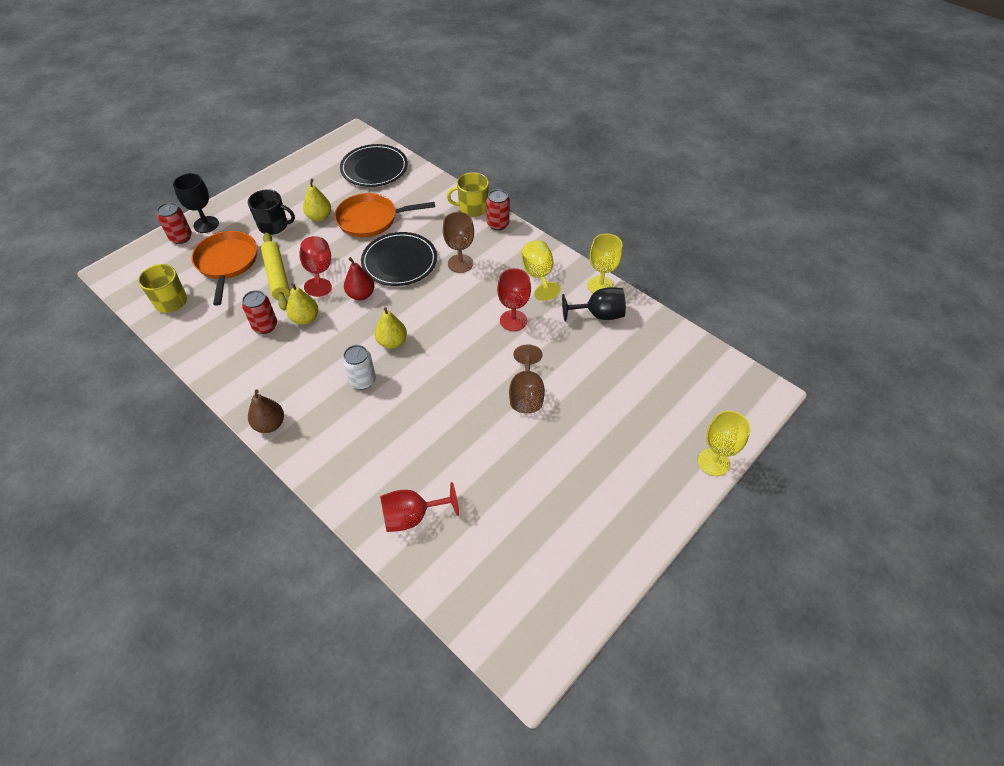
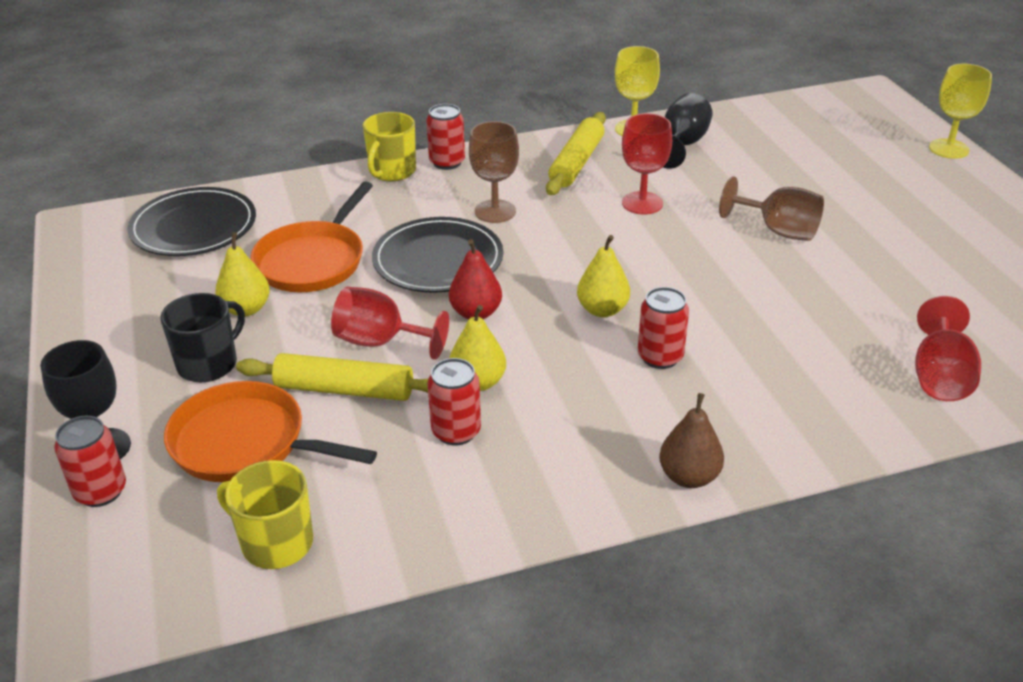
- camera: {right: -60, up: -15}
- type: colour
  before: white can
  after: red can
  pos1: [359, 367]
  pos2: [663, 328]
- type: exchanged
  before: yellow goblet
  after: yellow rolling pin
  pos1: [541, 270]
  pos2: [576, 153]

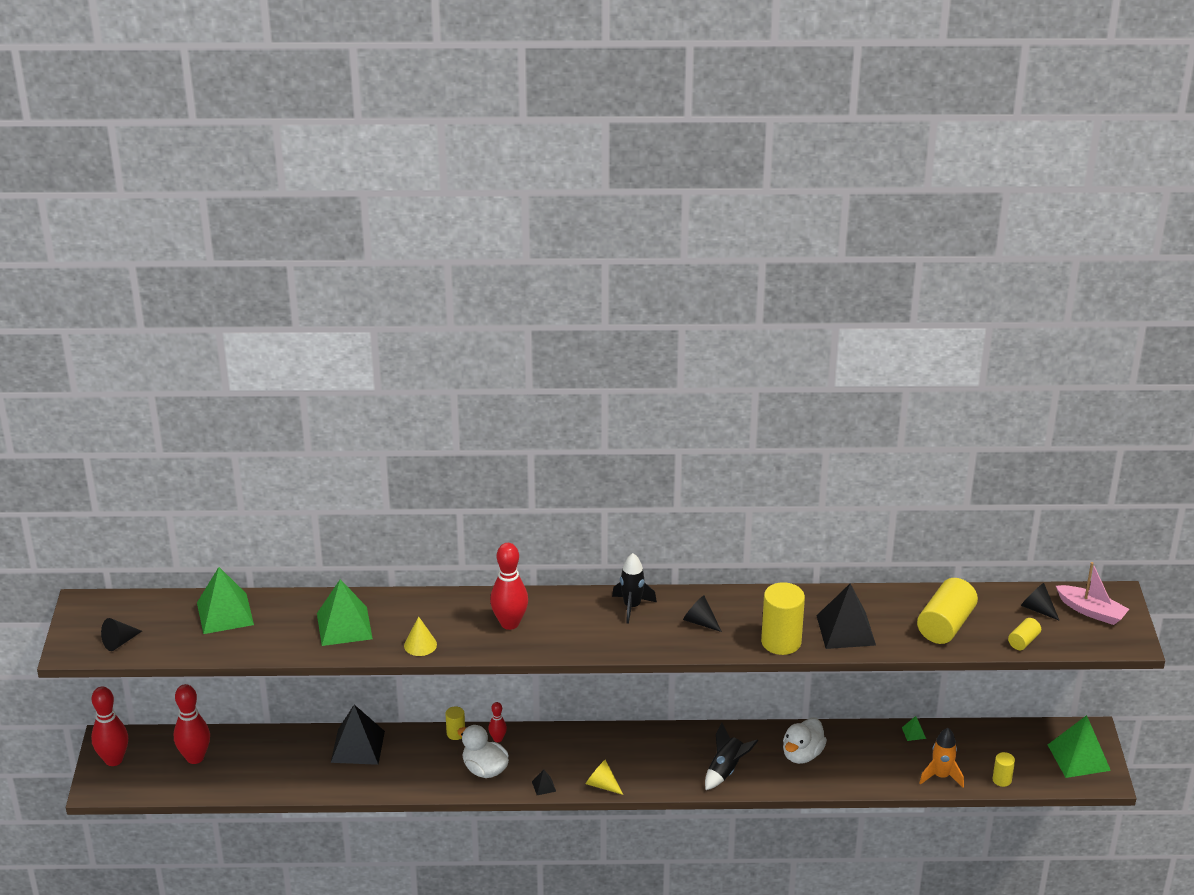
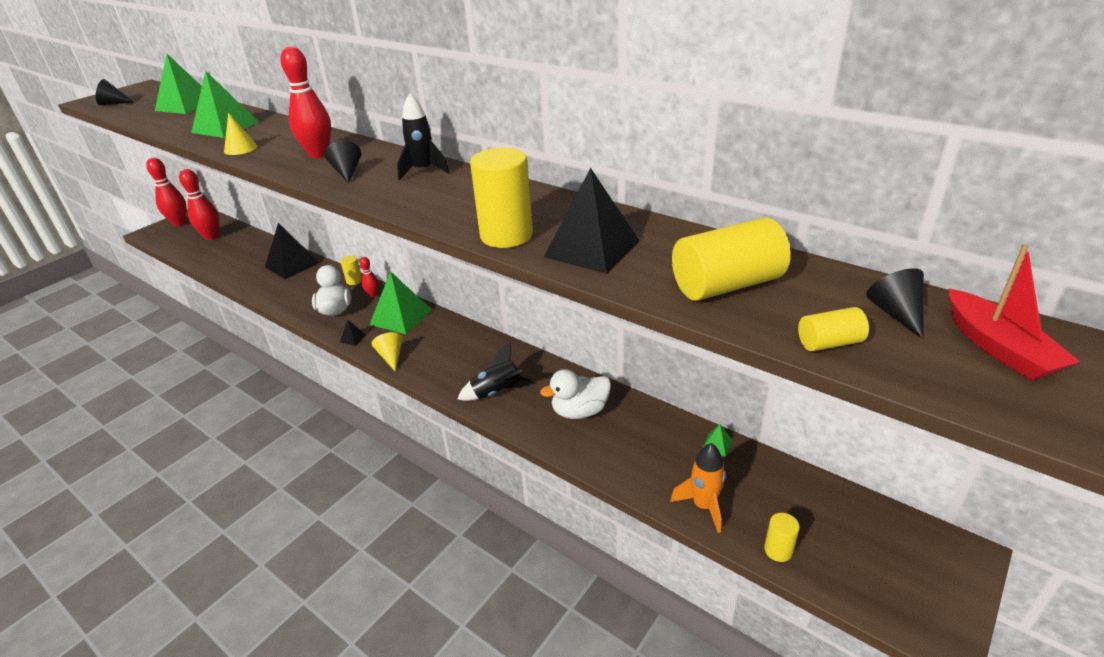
- camera: {right: 40, up: 0}
- type: relocated
  before: black cone
  pos1: [702, 613]
  pos2: [343, 161]
- type: relocated
  before: green pyramid
  pos1: [1079, 746]
  pos2: [400, 302]
- type: colour
  before: pink boat
  after: red boat
  pos1: [1092, 593]
  pos2: [1014, 312]

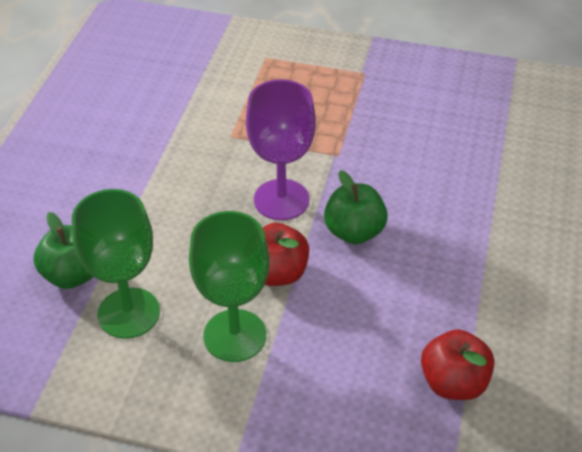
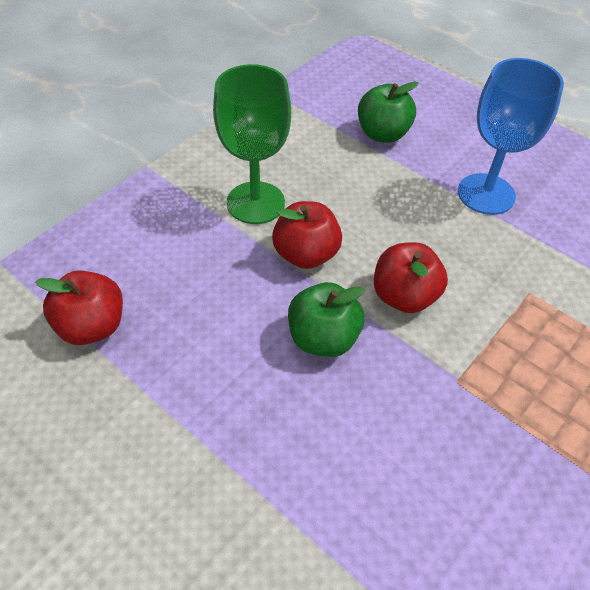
- camera: {right: 115, up: 5}
- type: missing
  before: green goblet
  pos1: [116, 264]
- type: exchanged
  before: purple goblet
  after: red apple
  pos1: [281, 149]
  pos2: [411, 277]
- type: appeared
  after: blue goblet
  pos2: [511, 136]

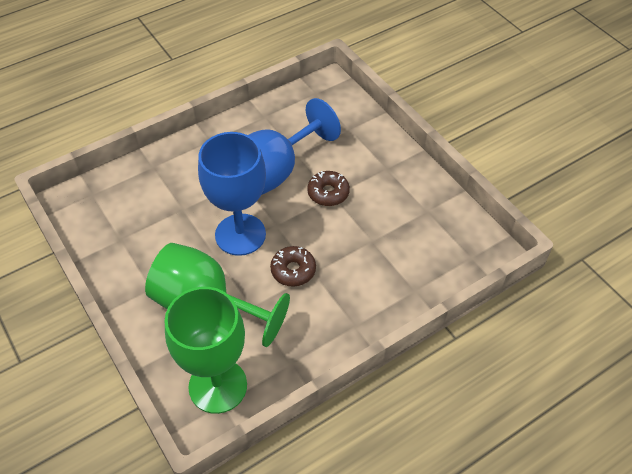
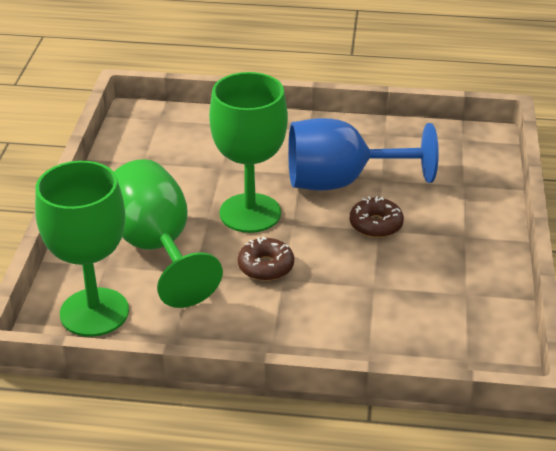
- camera: {right: 40, up: -15}
- type: colour
  before: blue goblet
  after: green goblet
  pos1: [232, 194]
  pos2: [248, 152]

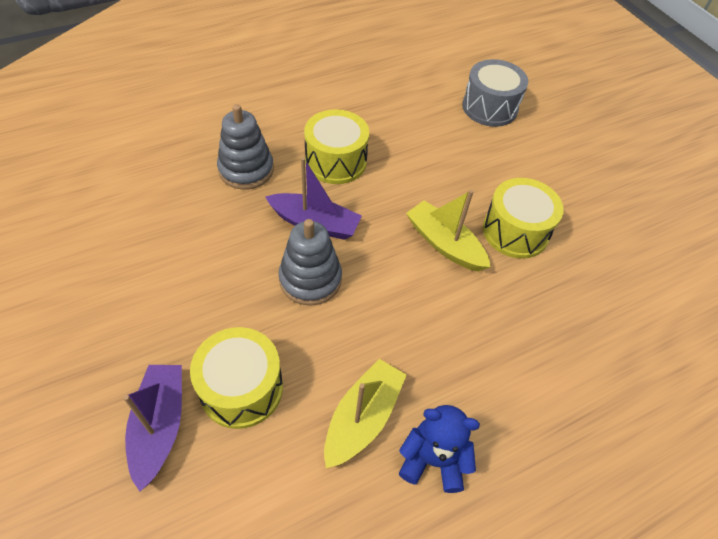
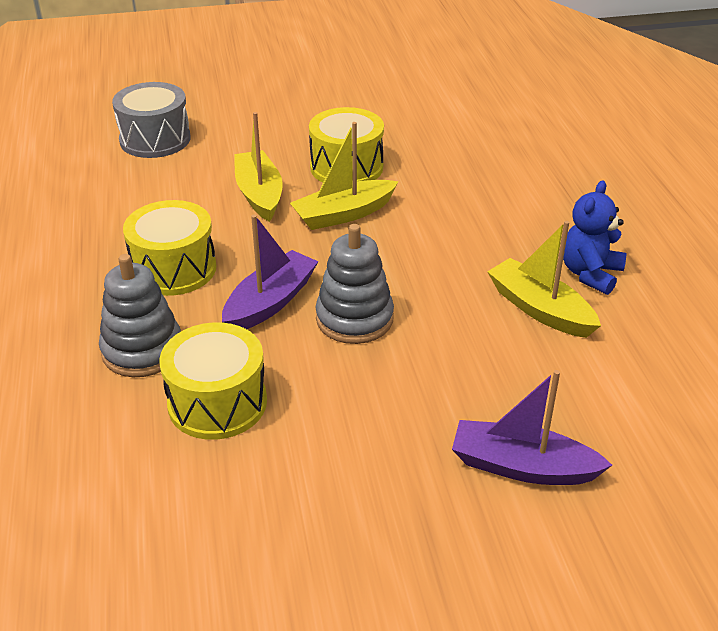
- camera: {right: -70, up: -15}
- type: relocated
  before: yellow drum
  pos1: [236, 378]
  pos2: [213, 381]
- type: appeared
  after: yellow boat
  pos2: [258, 167]

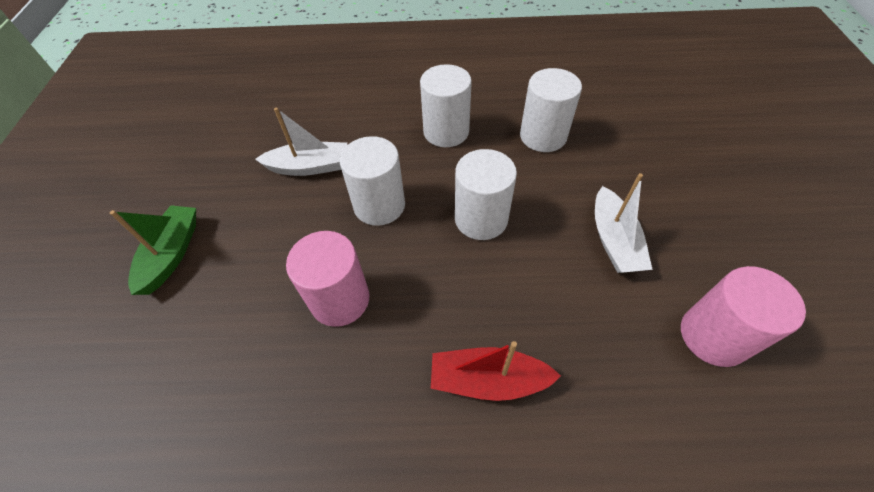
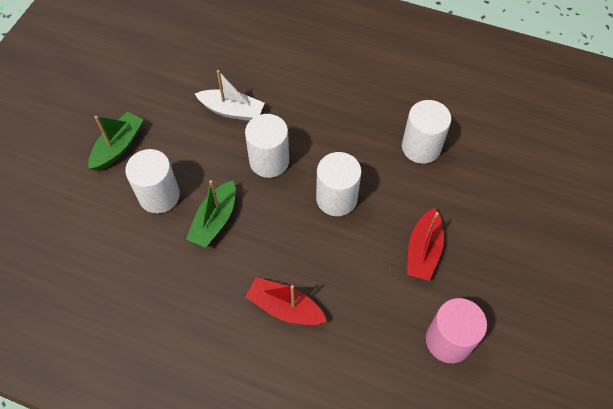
- camera: {right: 20, up: 5}
- type: exchanged
  before: pink cylinder
  after: green boat
  pos1: [327, 279]
  pos2: [211, 214]
- type: relocated
  before: white cylinder
  pos1: [446, 105]
  pos2: [152, 181]
- type: colour
  before: white boat
  after: red boat
  pos1: [624, 223]
  pos2: [425, 244]

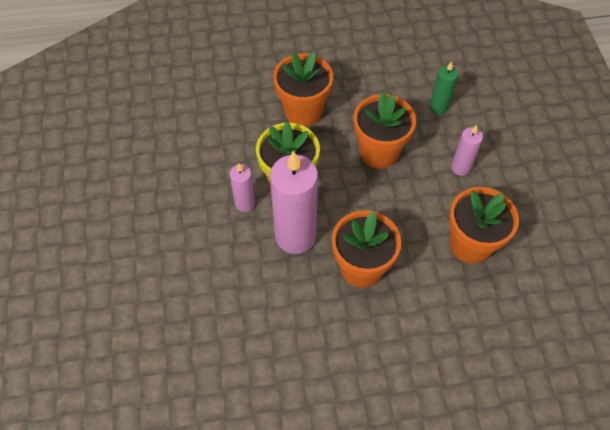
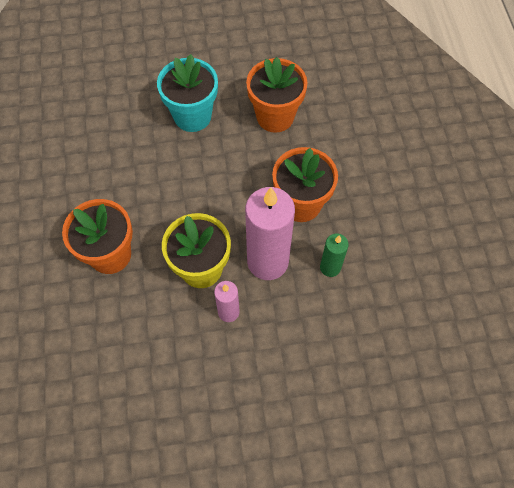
- camera: {right: -90, up: 5}
- type: missing
  before: orange flower pot
  pos1: [385, 130]
- type: relocated
  before: green candle
  pos1: [444, 87]
  pos2: [334, 255]
- type: exchanged
  before: pink candle
  after: turquoise flower pot
  pos1: [467, 150]
  pos2: [187, 93]

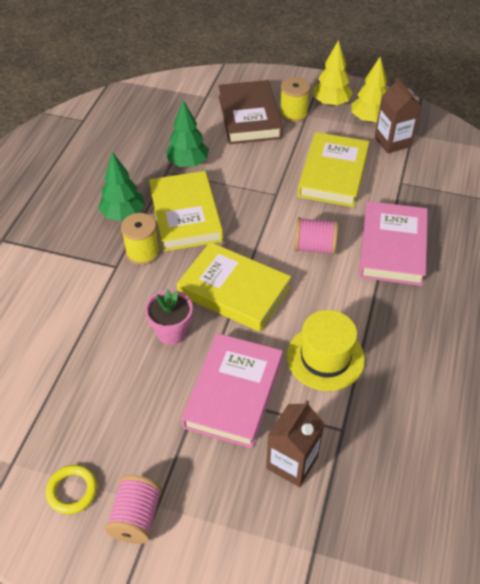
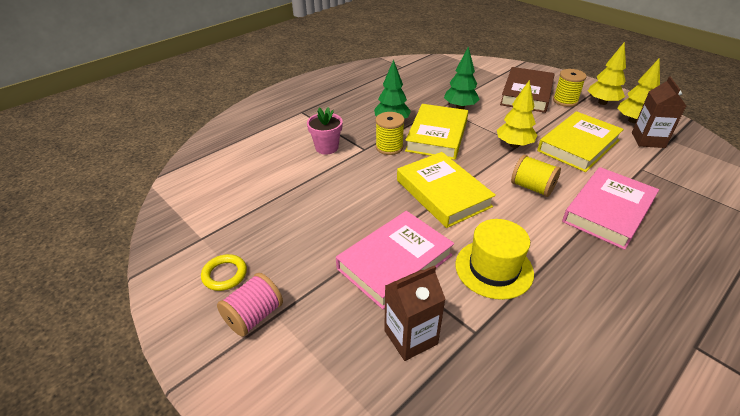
- camera: {right: 30, up: -10}
- type: relocated
  before: pink flower pot
  pos1: [169, 317]
  pos2: [325, 131]
- type: colour
  before: pink spool
  after: yellow spool
  pos1: [316, 236]
  pos2: [536, 176]
- type: appeared
  after: yellow tree
  pos2: [517, 114]

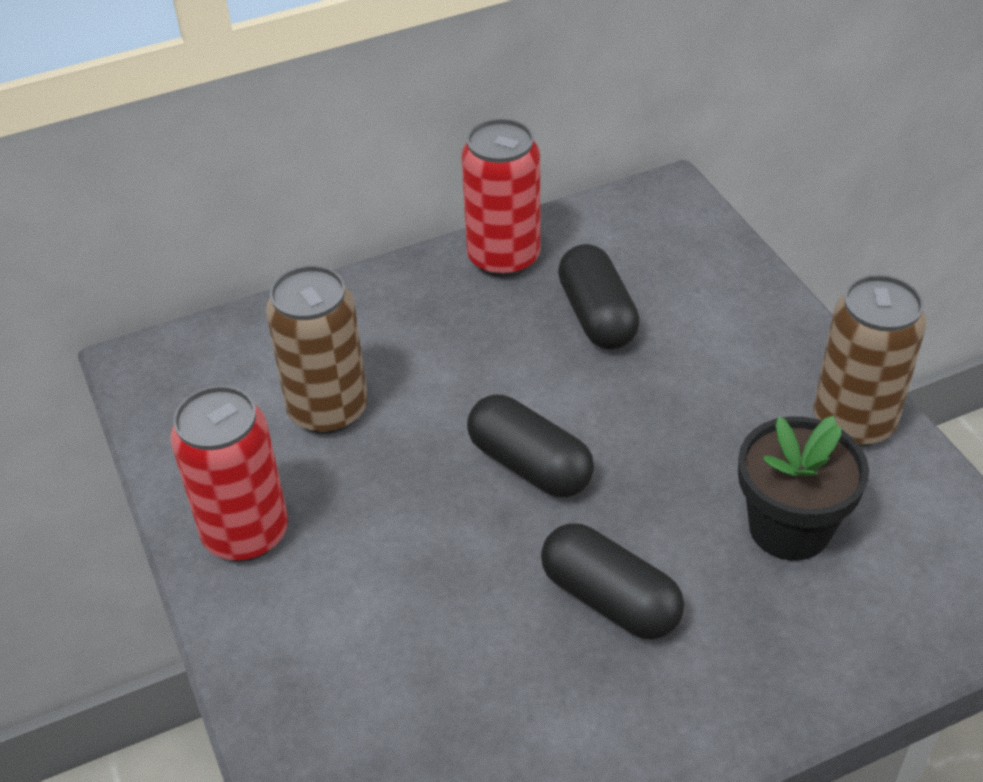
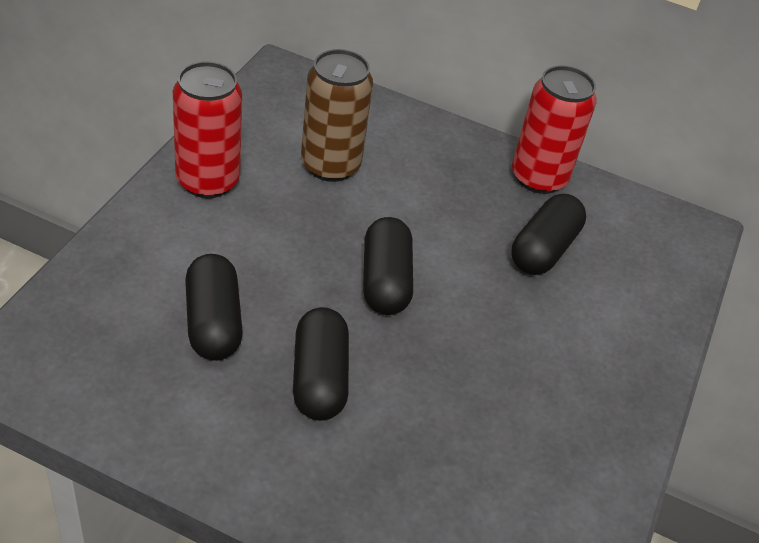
- camera: {right: 40, up: 0}
- type: missing
  before: black flower pot
  pos1: [803, 488]
- type: missing
  before: brown can
  pos1: [870, 361]
- type: appeared
  after: black capsule
  pos2: [214, 307]

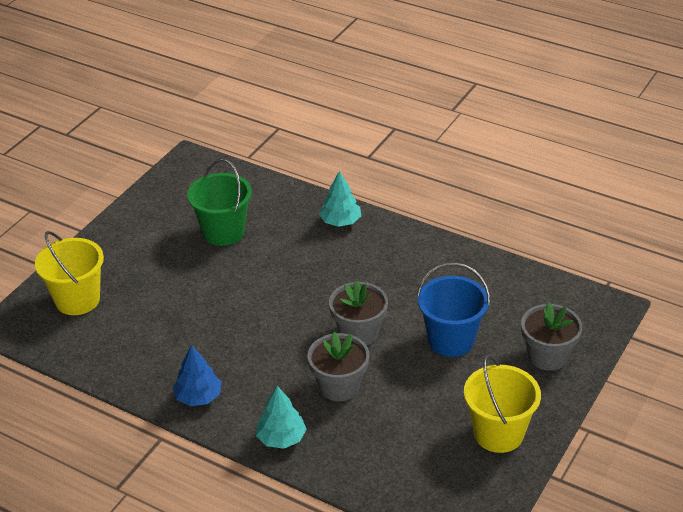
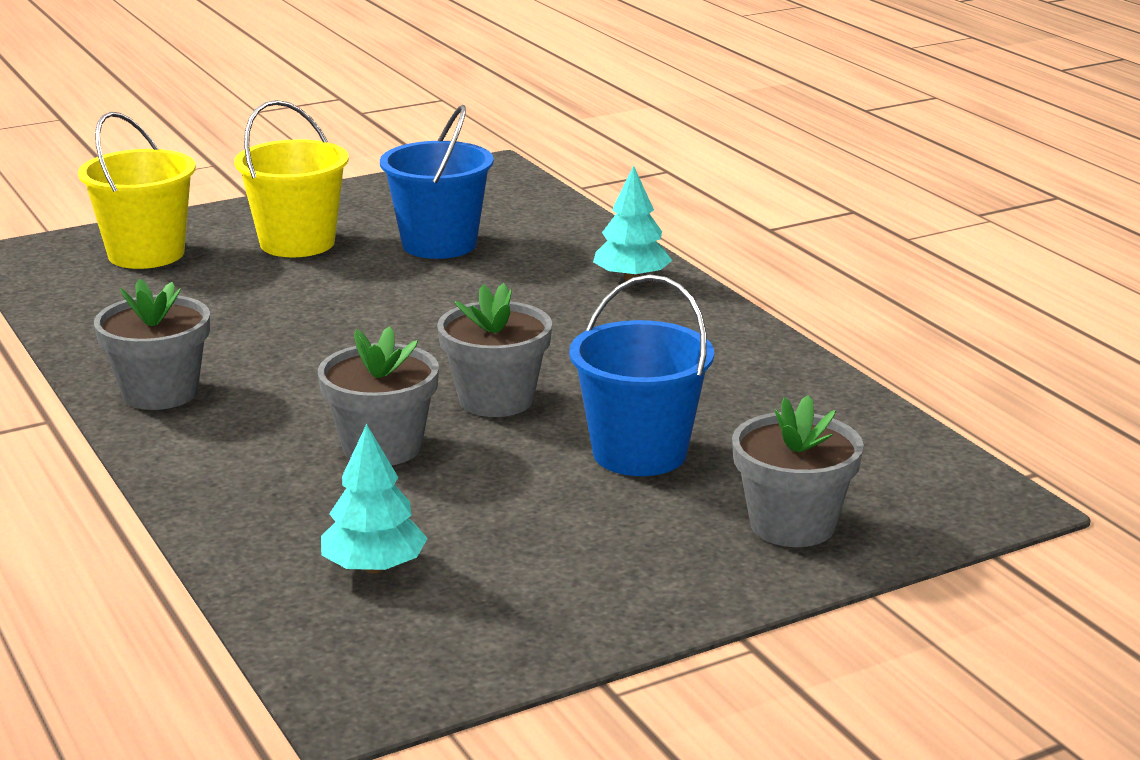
- camera: {right: 30, up: -15}
- type: exchanged
  before: blue tree
  after: grey flower pot
  pos1: [197, 375]
  pos2: [152, 344]
- type: colour
  before: green bucket
  after: blue bucket
  pos1: [219, 202]
  pos2: [437, 182]
- type: relocated
  before: turquoise tree
  pos1: [281, 417]
  pos2: [374, 498]
- type: relocated
  before: yellow bucket
  pos1: [502, 404]
  pos2: [291, 178]

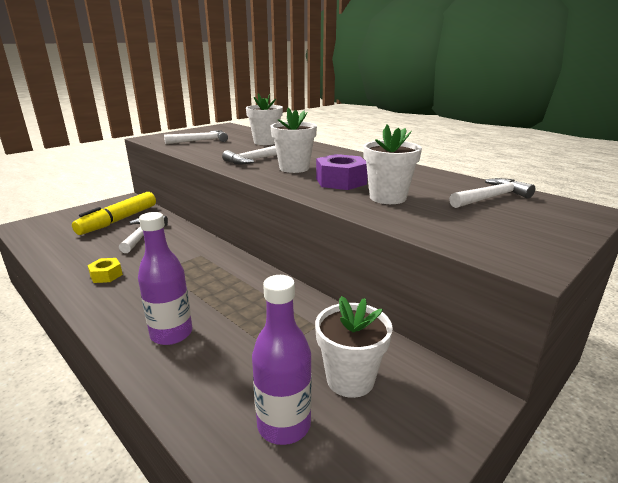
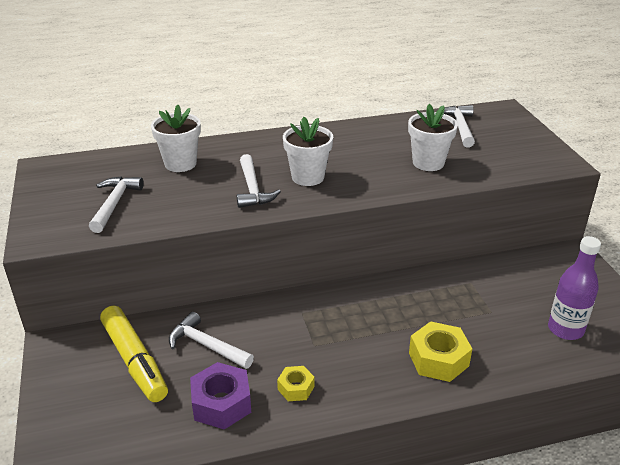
- camera: {right: -60, up: 10}
- type: exchanged
  before: purple bottle
  after: yellow nut
  pos1: [165, 278]
  pos2: [440, 351]
- type: missing
  before: white flower pot
  pos1: [354, 347]
- type: relocated
  before: purple nut
  pos1: [342, 172]
  pos2: [220, 396]

